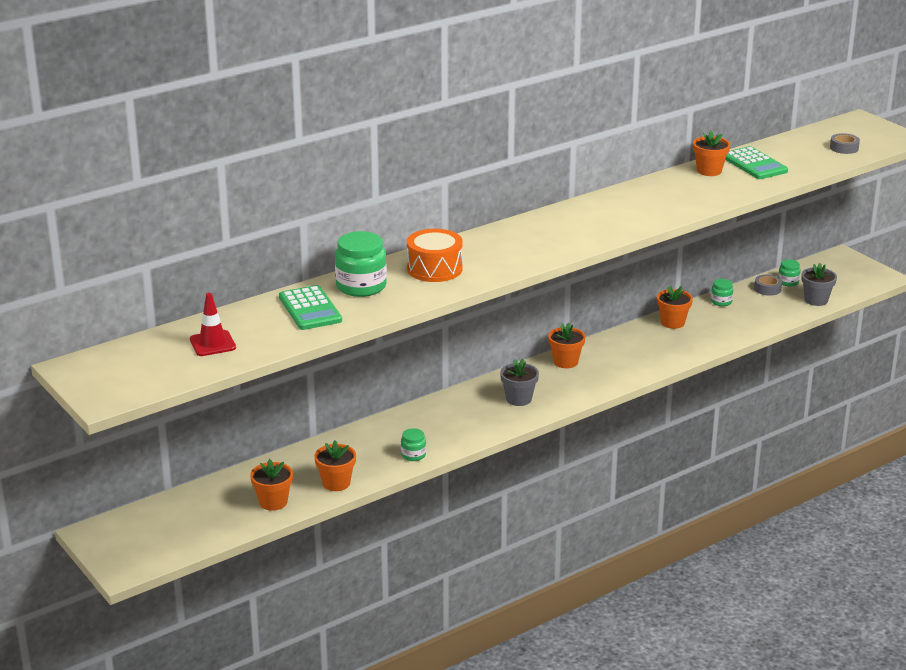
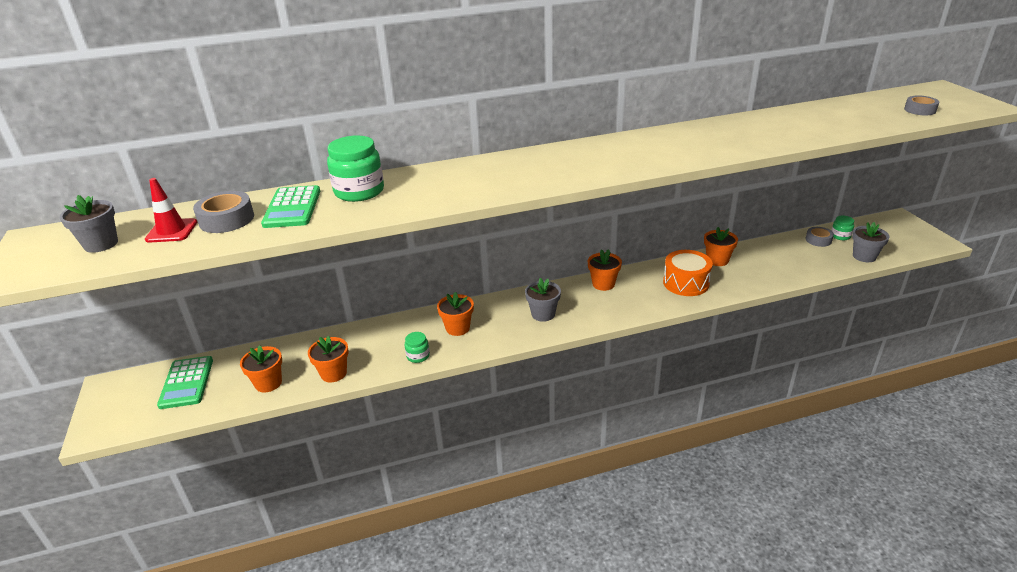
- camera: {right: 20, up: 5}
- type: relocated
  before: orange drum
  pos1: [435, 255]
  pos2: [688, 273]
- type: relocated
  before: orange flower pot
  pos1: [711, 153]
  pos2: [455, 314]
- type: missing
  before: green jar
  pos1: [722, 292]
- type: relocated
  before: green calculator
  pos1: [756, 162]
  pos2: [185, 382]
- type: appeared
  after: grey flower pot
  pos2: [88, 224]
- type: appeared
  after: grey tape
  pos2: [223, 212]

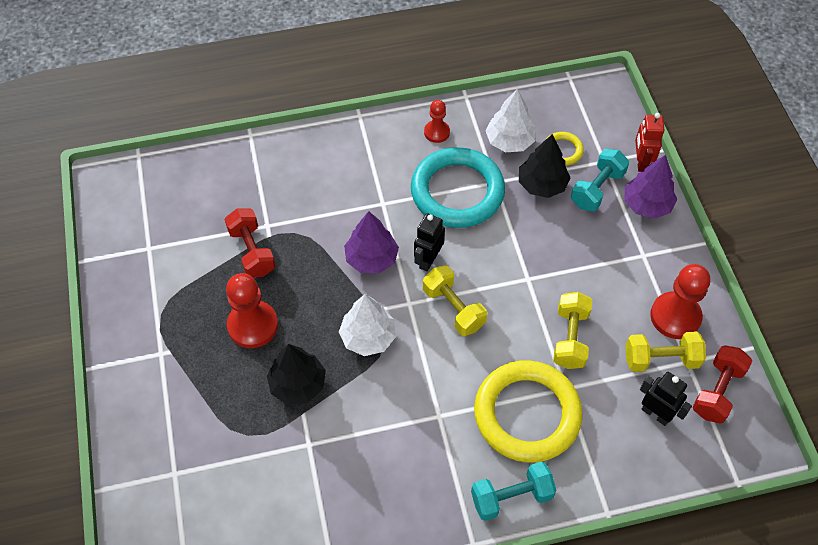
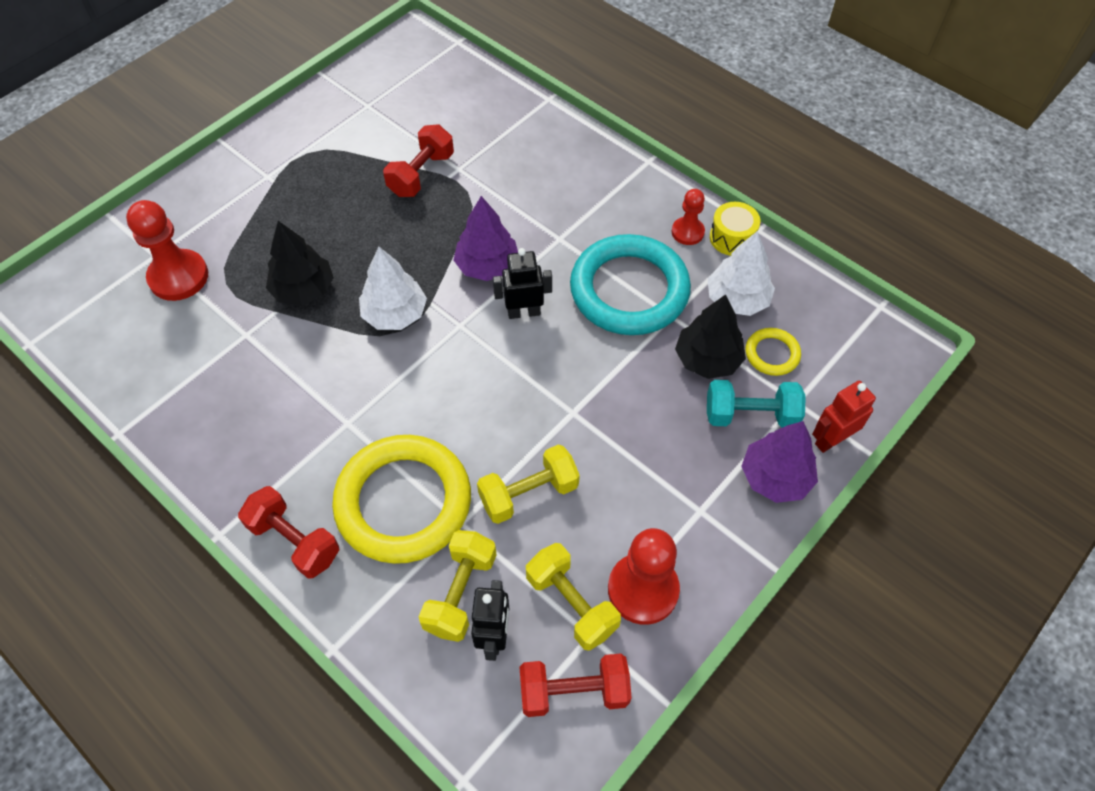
- camera: {right: 55, up: 0}
- type: relocated
  before: red pawn
  pos1: [252, 310]
  pos2: [167, 250]
- type: relocated
  before: yellow dumbbell
  pos1: [455, 300]
  pos2: [458, 586]
- type: colour
  before: turquoise dumbbell
  after: red dumbbell
  pos1: [514, 491]
  pos2: [288, 532]
- type: appeared
  after: yellow drum
  pos2: [735, 229]

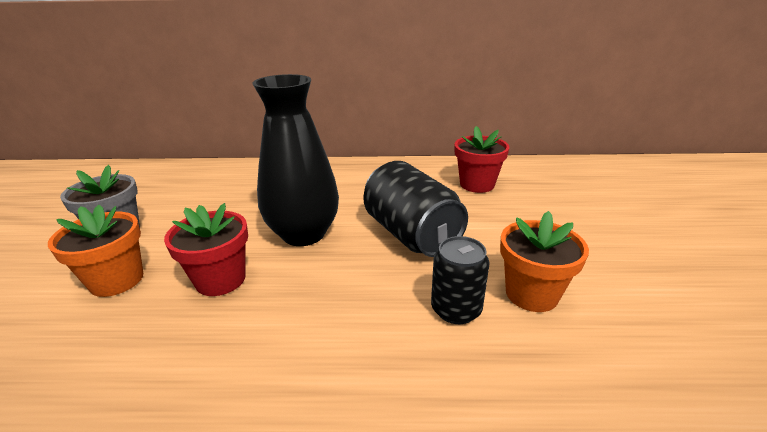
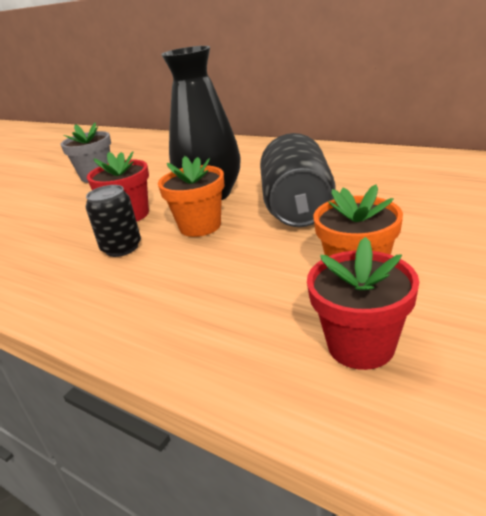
- camera: {right: 35, up: 0}
- type: relocated
  before: orange flower pot
  pos1: [95, 251]
  pos2: [191, 196]
- type: relocated
  before: black can
  pos1: [460, 280]
  pos2: [113, 221]
- type: relocated
  before: red flower pot
  pos1: [482, 159]
  pos2: [363, 303]

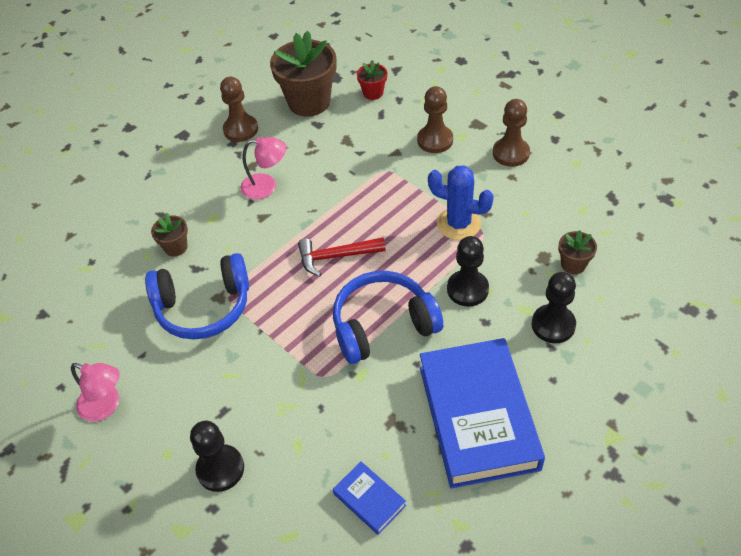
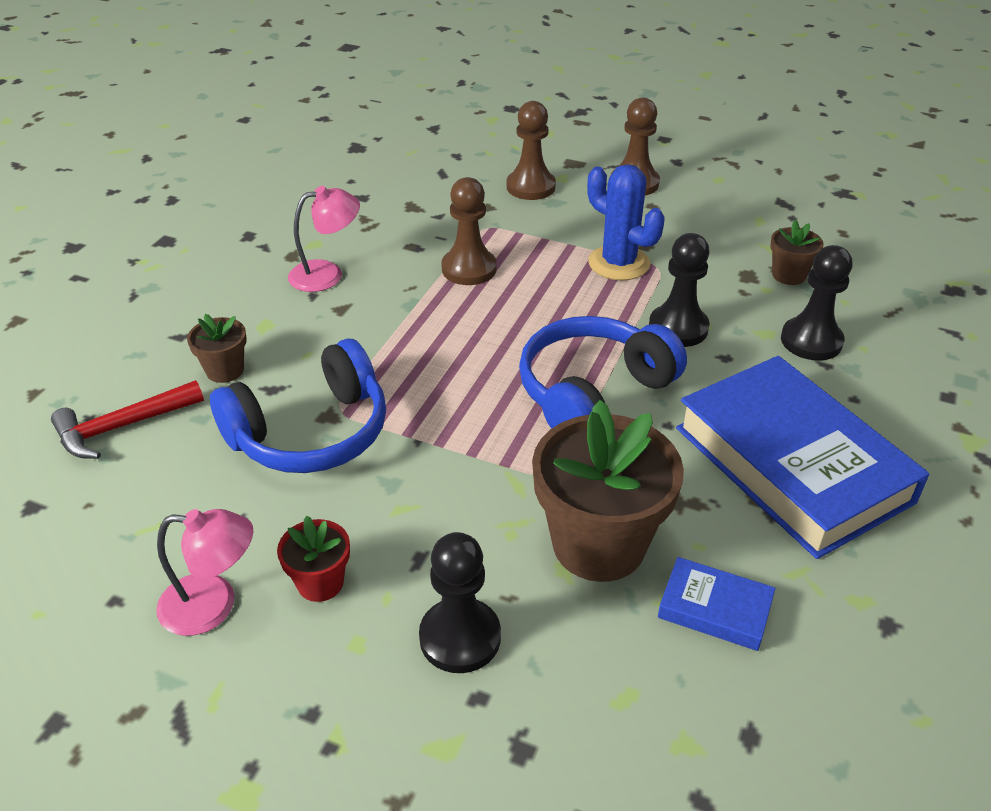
- camera: {right: -25, up: -10}
- type: relocated
  before: brown pawn
  pos1: [239, 109]
  pos2: [469, 231]
- type: relocated
  before: brown flower pot
  pos1: [303, 74]
  pos2: [608, 491]
- type: relocated
  before: red hammer
  pos1: [342, 256]
  pos2: [127, 419]
- type: relocated
  before: red flower pot
  pos1: [372, 80]
  pos2: [313, 559]
- type: spun
  before: blue cactus
  pos1: [461, 202]
  pos2: [626, 222]
  turn: 45

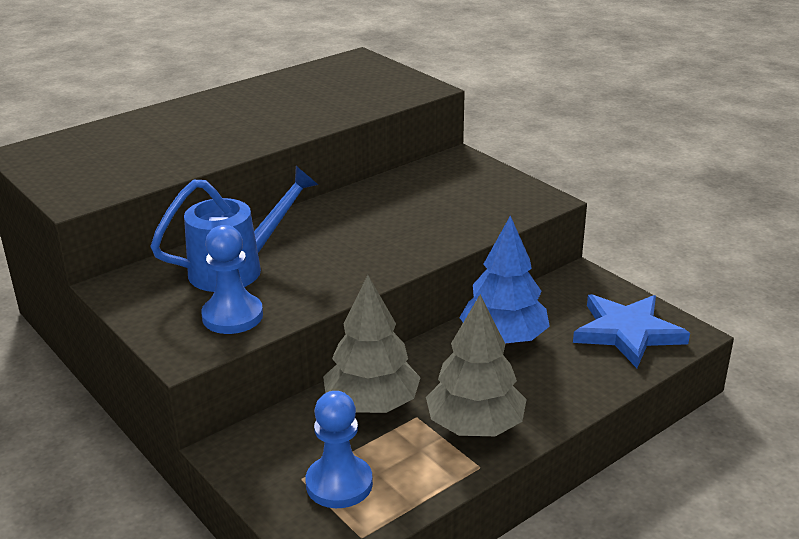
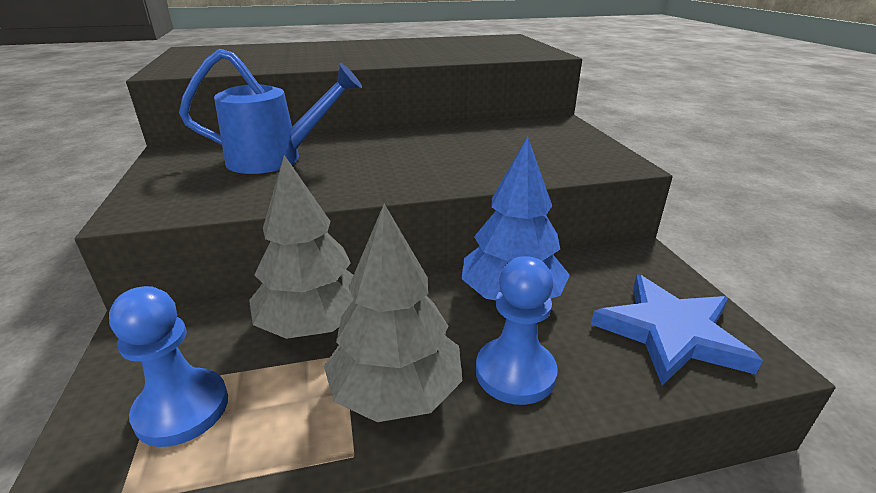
- camera: {right: 25, up: 0}
- type: relocated
  before: blue pawn
  pos1: [232, 279]
  pos2: [517, 330]

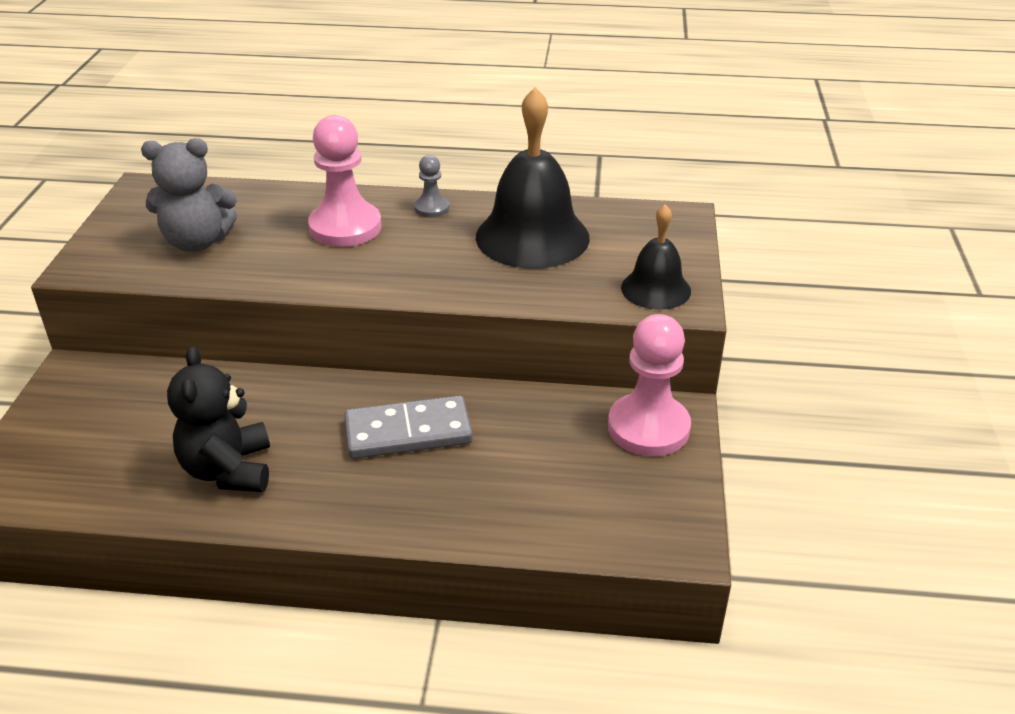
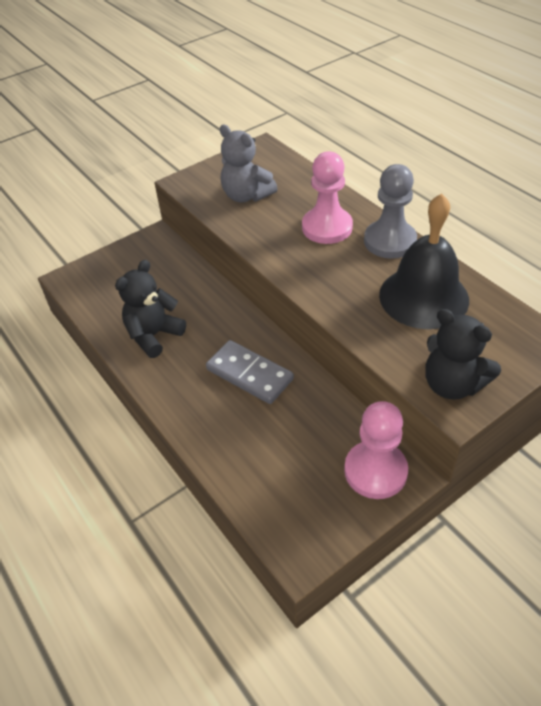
- camera: {right: 50, up: 10}
- type: size
  before: grey pawn
  pos1: [431, 186]
  pos2: [390, 211]
  scale: 1.99
- type: exchanged
  before: black bell
  after: black teddy bear
  pos1: [656, 257]
  pos2: [463, 354]

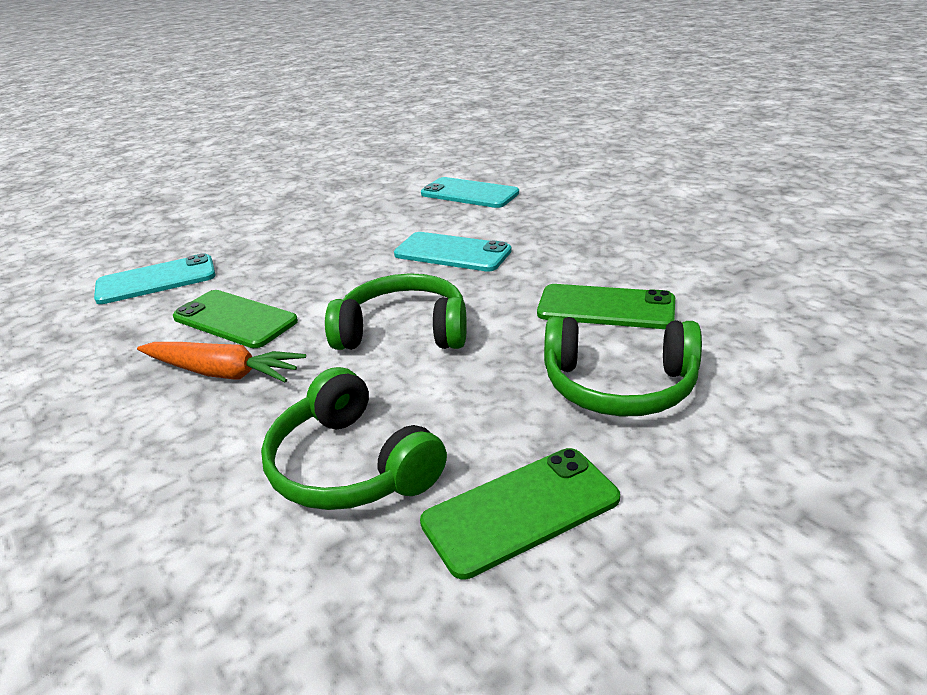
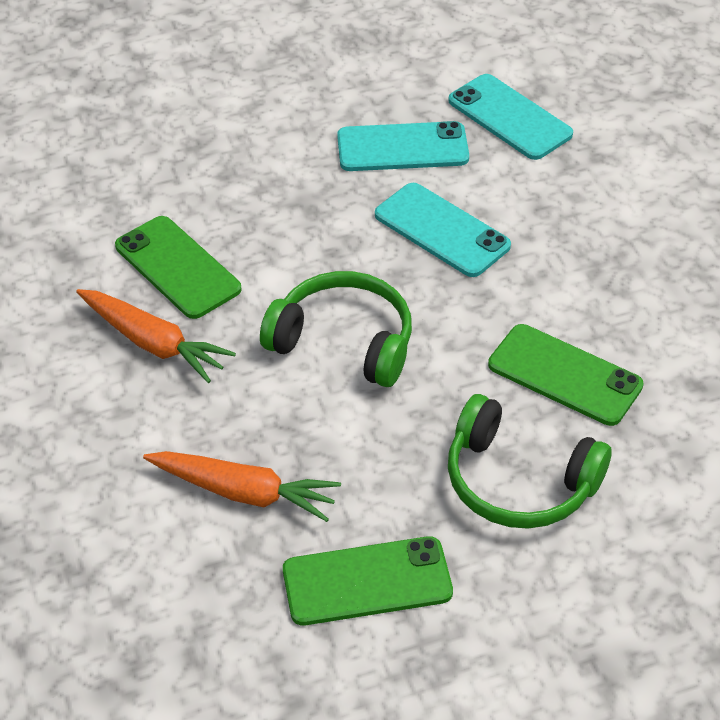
- camera: {right: 15, up: 15}
- type: relocated
  before: turquoise phone
  pos1: [155, 278]
  pos2: [403, 146]
- type: exchanged
  before: green headphones
  after: orange carrot
  pos1: [354, 438]
  pos2: [242, 486]

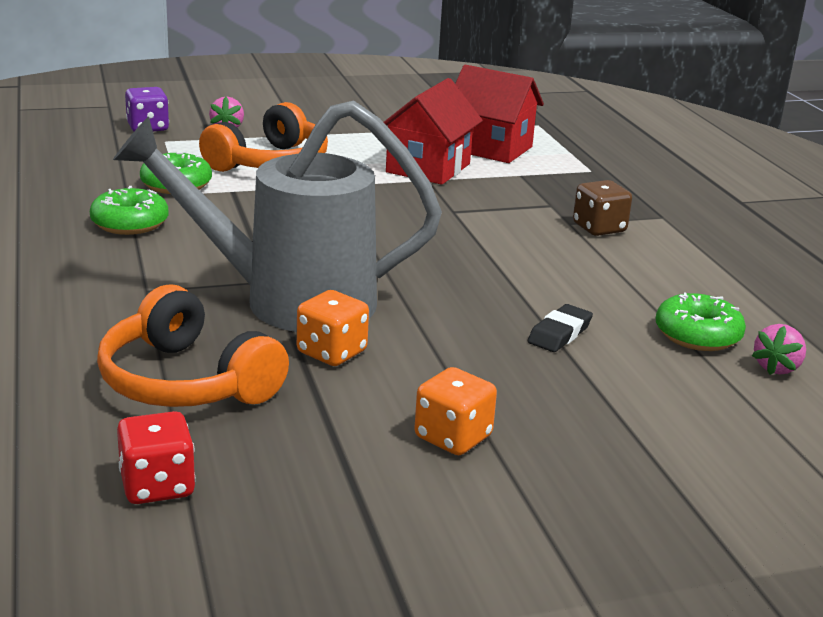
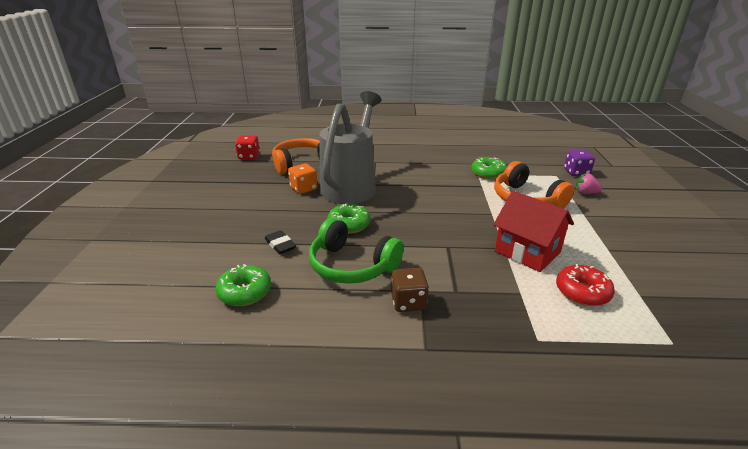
- camera: {right: 110, up: 5}
- type: relocated
  before: green donut
  pos1: [129, 210]
  pos2: [349, 218]
- type: missing
  before: orange dice
  pos1: [455, 411]
- type: exchanged
  before: red house
  after: red donut
  pos1: [499, 114]
  pos2: [585, 285]
- type: missing
  before: pink strawberry
  pos1: [779, 349]
- type: appeared
  after: green headphones
  pos2: [356, 251]

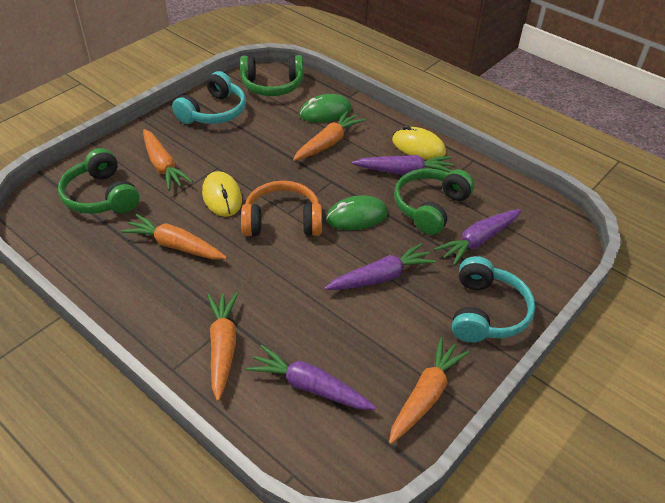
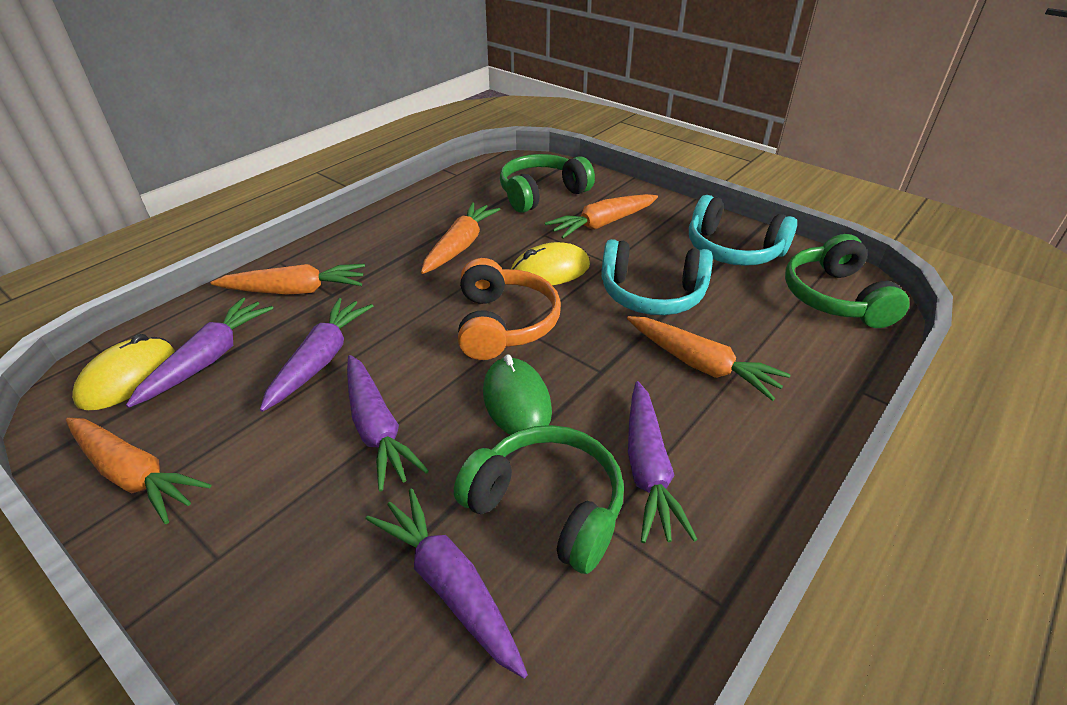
- camera: {right: 90, up: -5}
- type: missing
  before: green mouse
  pos1: [326, 108]
- type: relocated
  before: yellow mouse
  pos1: [419, 142]
  pos2: [123, 372]
- type: relocated
  before: turquoise headphones
  pos1: [493, 299]
  pos2: [657, 277]
- type: appeared
  after: purple carrot
  pos2: [316, 355]

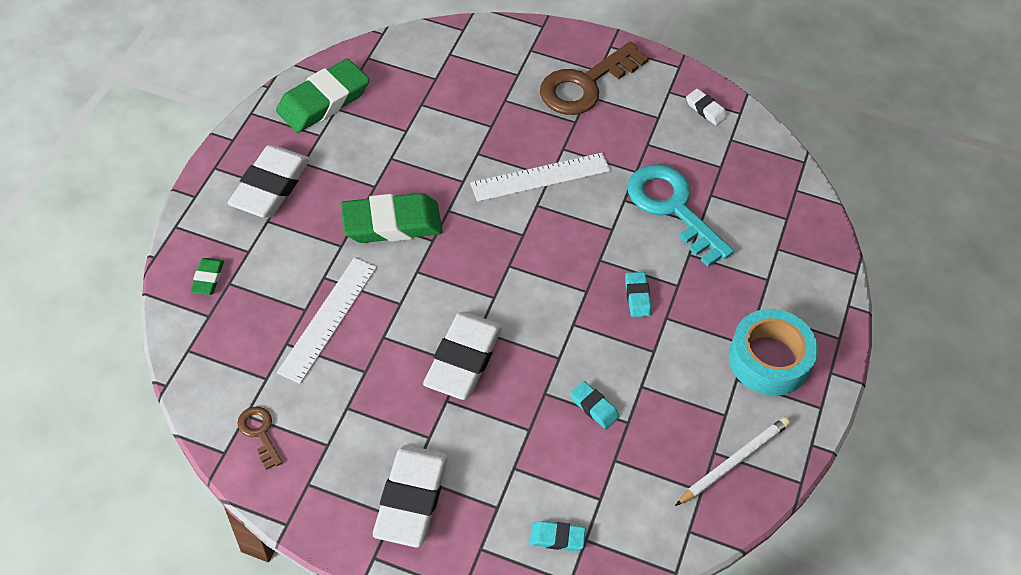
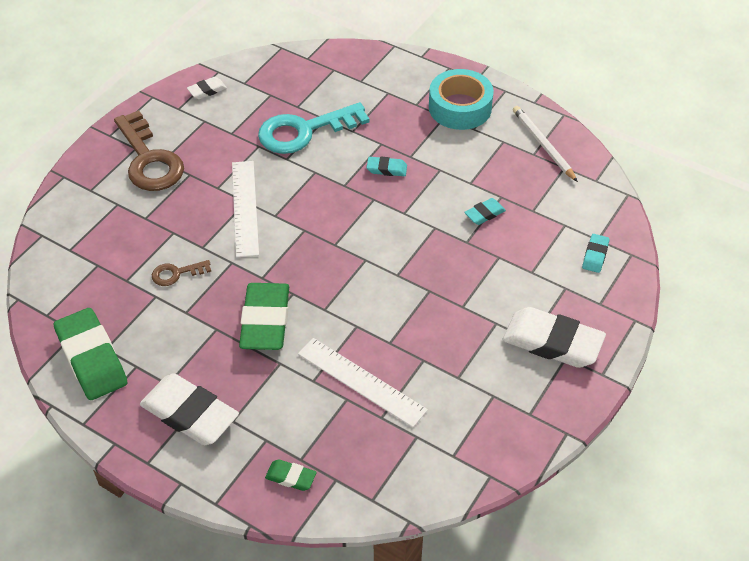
- camera: {right: -75, up: -5}
- type: relocated
  before: brown key
  pos1: [259, 438]
  pos2: [181, 273]
- type: missing
  before: white eraser
  pos1: [462, 356]

